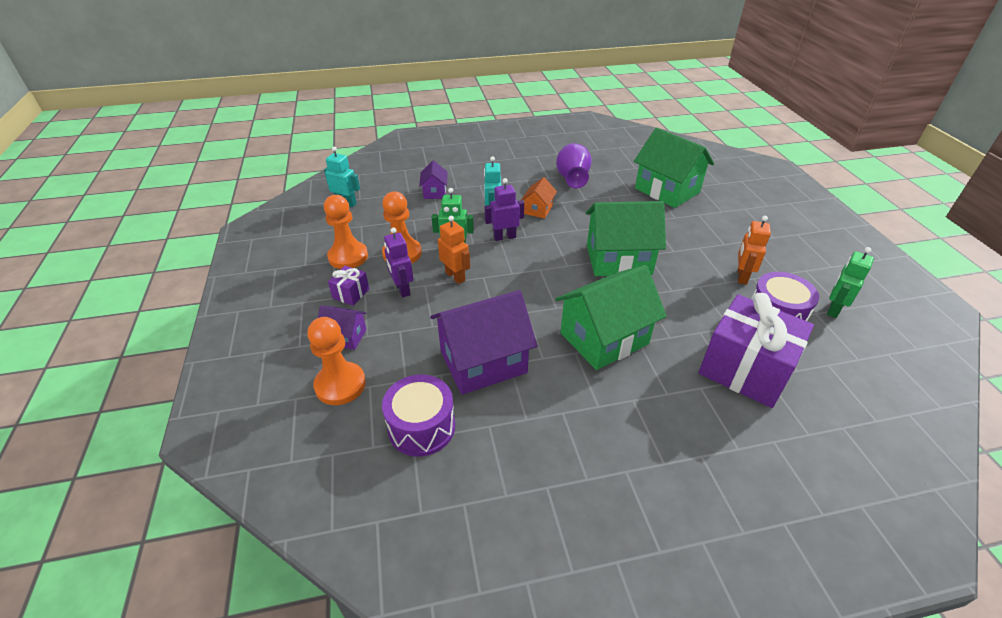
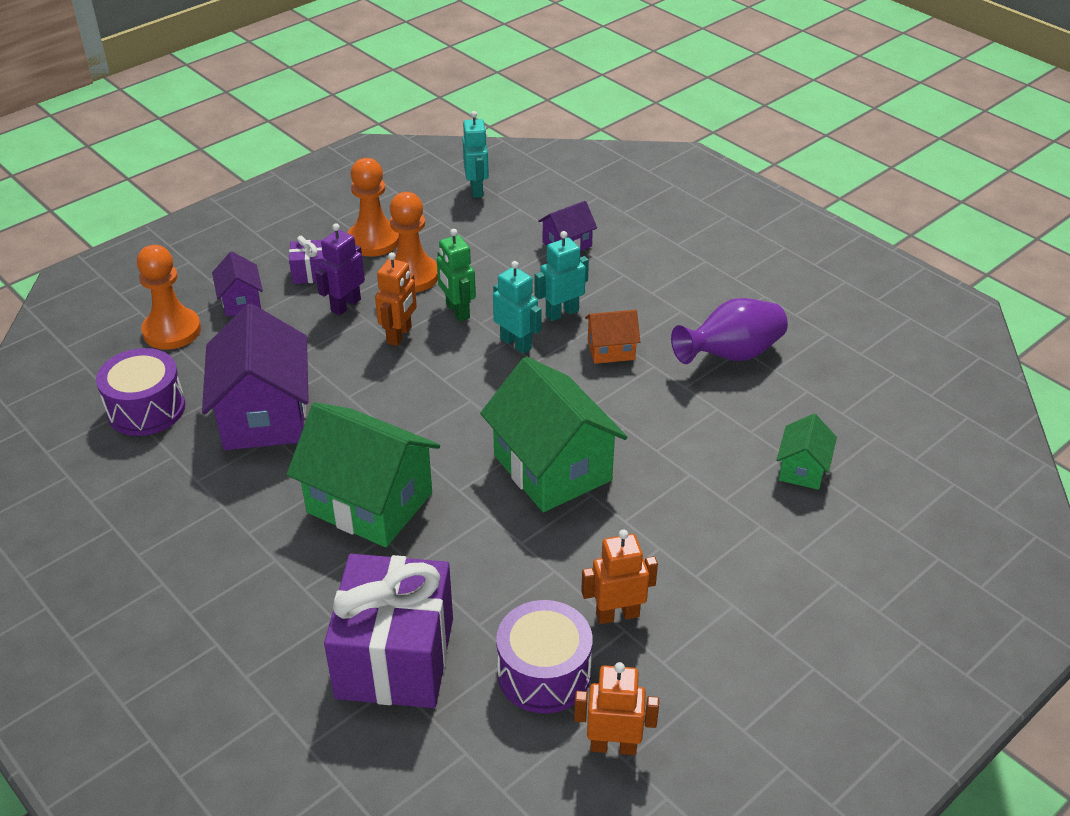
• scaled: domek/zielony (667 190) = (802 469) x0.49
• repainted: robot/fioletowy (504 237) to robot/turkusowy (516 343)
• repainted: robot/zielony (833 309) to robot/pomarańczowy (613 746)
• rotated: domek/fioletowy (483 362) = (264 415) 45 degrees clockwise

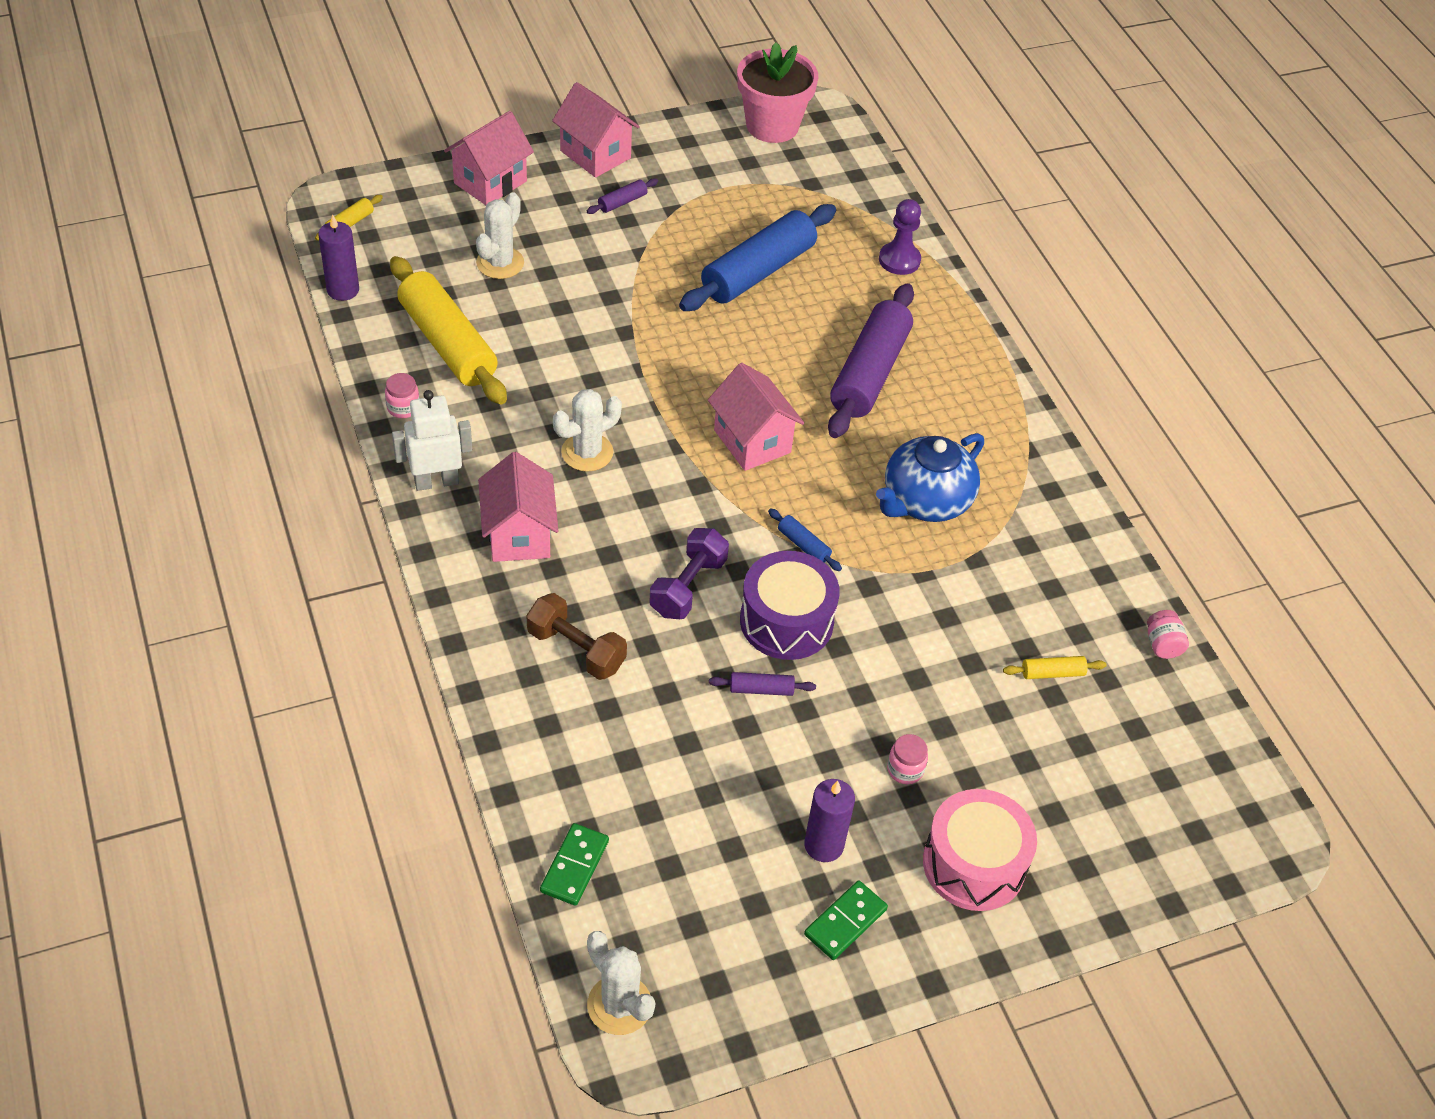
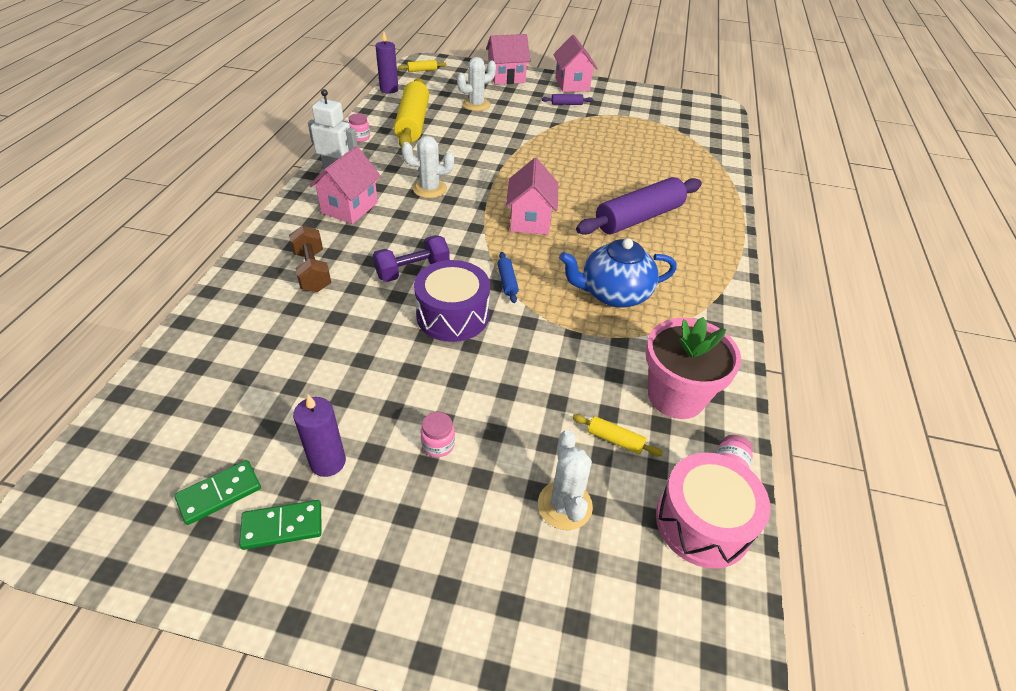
• shifted: doniczka/różowy (772 126) to (676 396)
• gone: pionek/fioletowy (899 260)
• gone: wałek do ciasta/niebieski (758 272)
• gone: wałek do ciasta/fioletowy (761 689)
• shifted: bęben/różowy (974 864) to (703 522)
• shifted: kostka domina/zielony (574 866) to (219 493)
• shifted: kaktus/biały (619 1005) to (564 505)

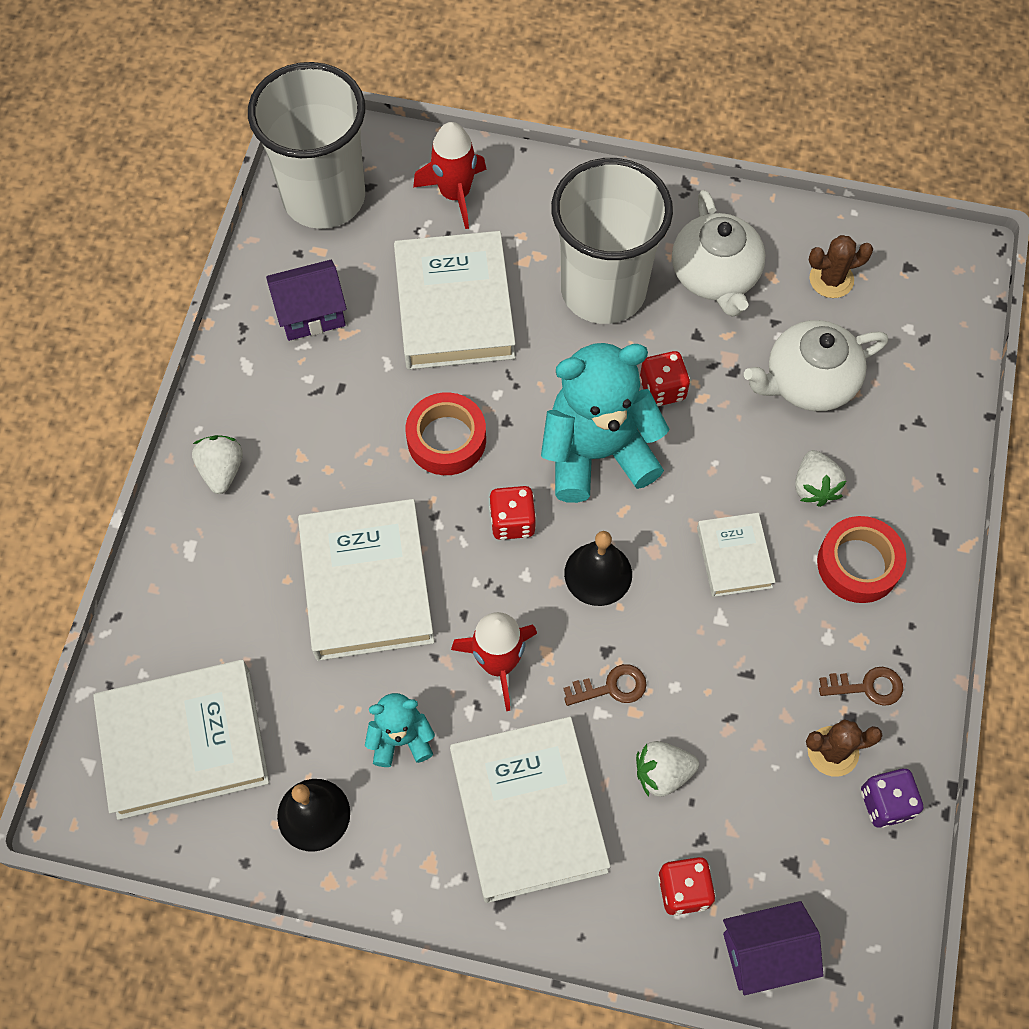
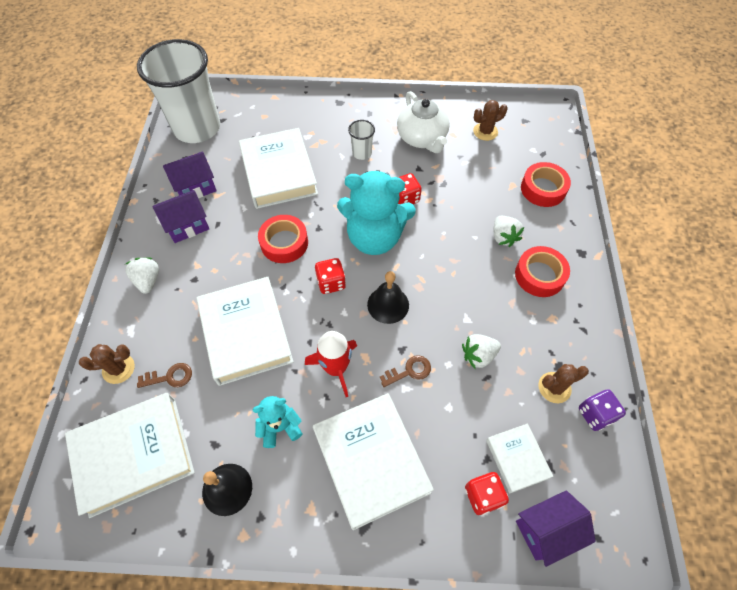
• gone: rakieta/czerwony (455 194)
• scaled: szklanka/biały (603 290) = (362 153) x0.40
• gone: imbryk/biały (808 382)
• rotated: miś/turkusowy (597 453) = (374 237) 150 degrees counterclockwise
• shifted: książka/biały (734 557) to (517 459)
• shifted: klucz/brązowy (867 686) to (170 377)
• shifted: truskawka/biały (662 773) to (478 355)
• new: taśma klejąca/czerwony (543 189)
• new: domek/fioletowy (187 226)
• new: kaktus/brązowy (118 368)

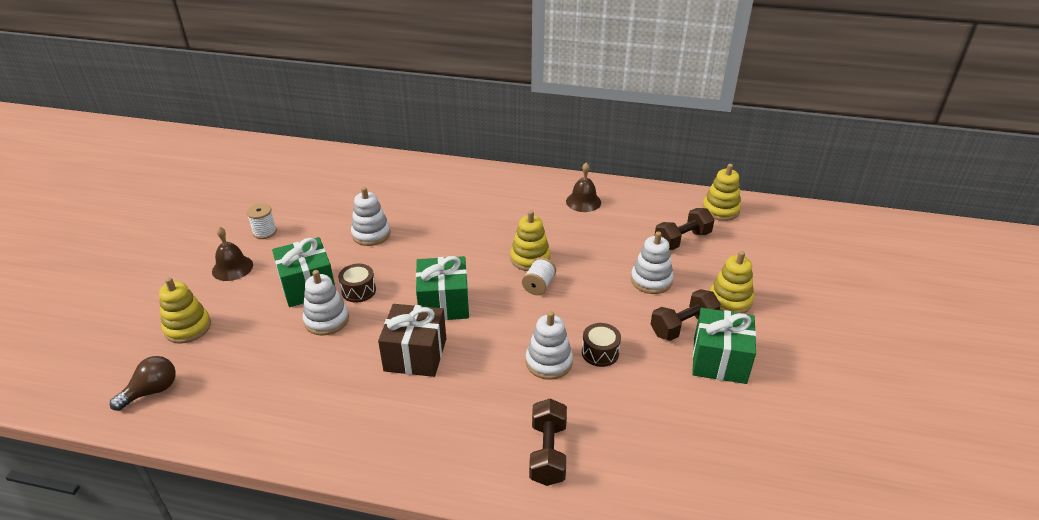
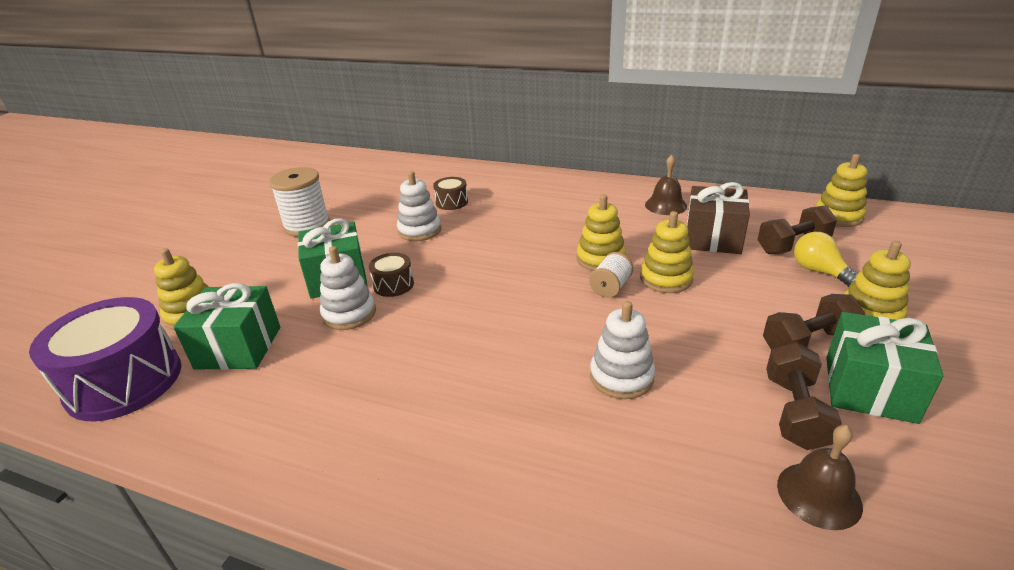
• scaled: szpulka/biały (264 232) = (307 226) x1.79
• shifted: dzwonek/brązowy (232 268) to (819 495)
• gone: zabawka nakładanka/biały (651 280)
• shifted: prezent/zielony (443 303) to (238 347)
• shifted: prezent/brązowy (415 355) to (713 238)
• shifted: bęben/brązowy (600 352) to (451 202)
• swapped: żarówka/brązowy (152 391) to bęben/fioletowy (124 381)
• shifted: hantel/brązowy (548 453) to (795 412)
• new: zabawka nakładanka/żółty (666 279)
• new: żarówka/żółty (819 271)

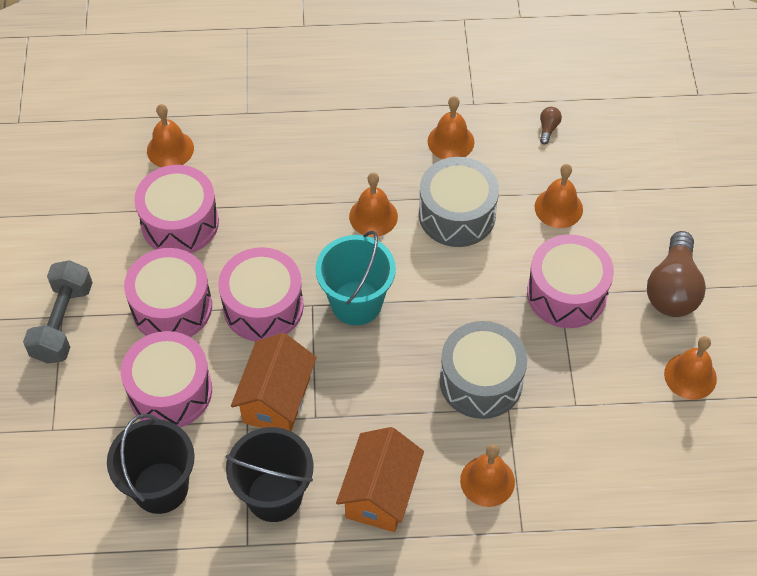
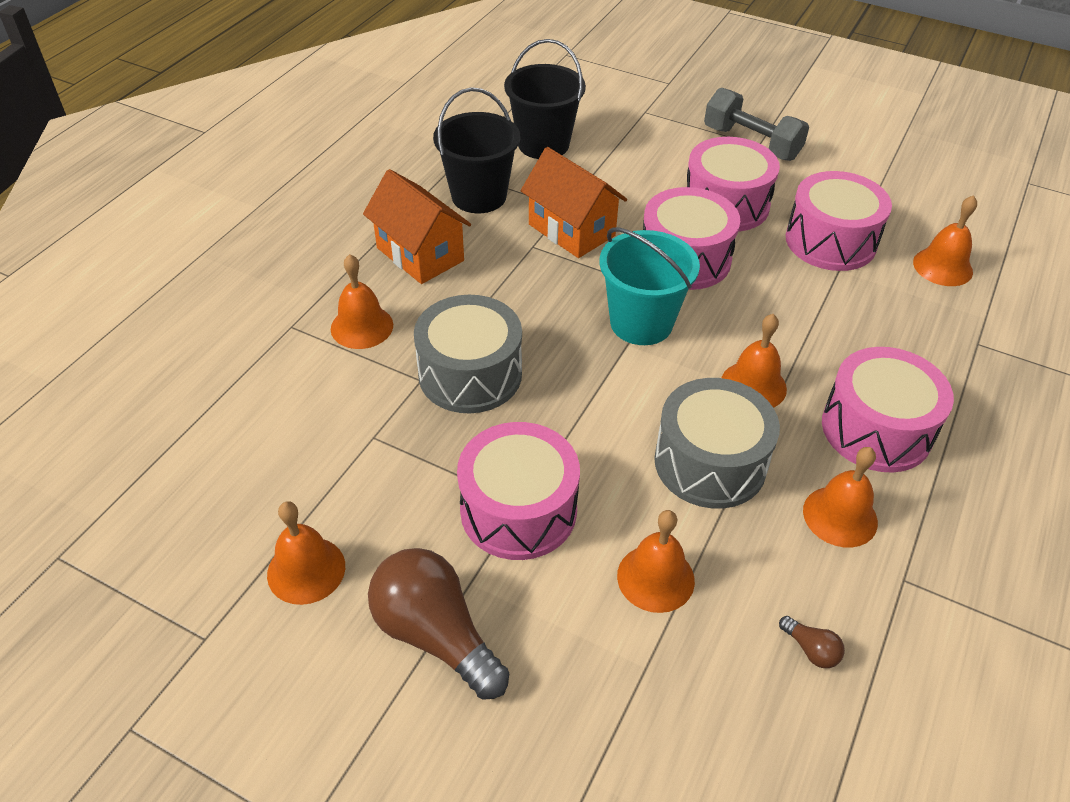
• shifted: bęben/różowy (170 391) to (876 429)

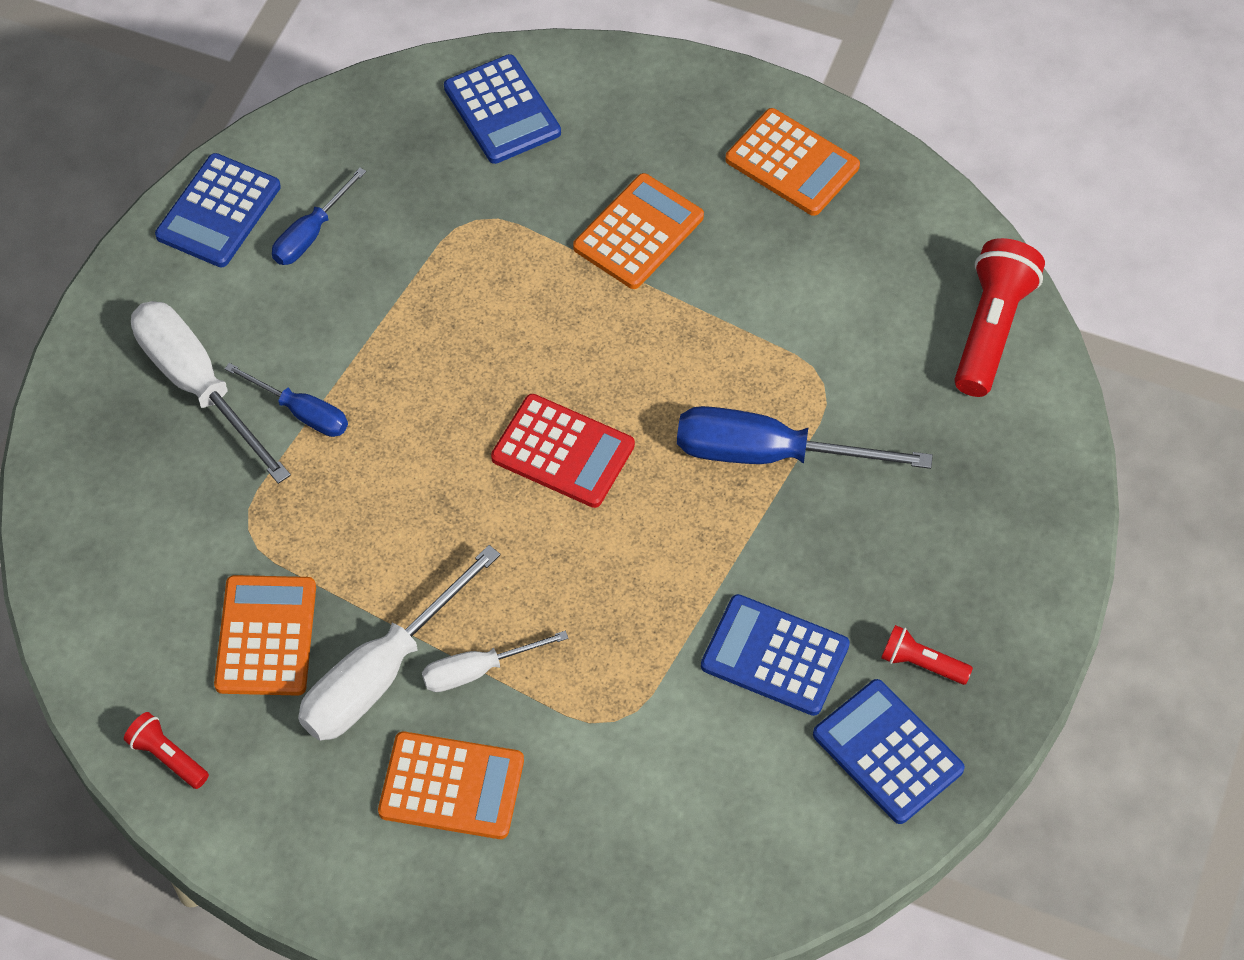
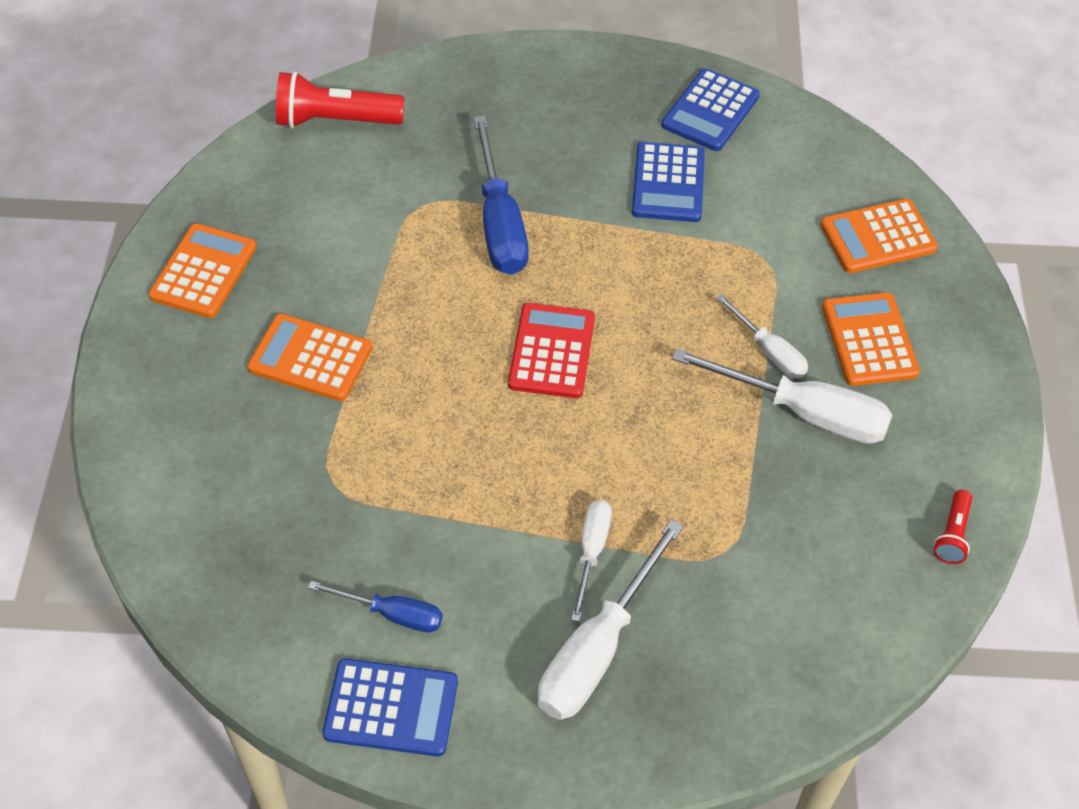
• gone: kalkulator/niebieski (502 110)
• repainted: śrubokręt/niebieski (301 412) to śrubokręt/biały (591 552)
• shifted: kalkulator/pomarańczowy (266 636) to (877 237)
• gone: latarka/czerwony (921 663)

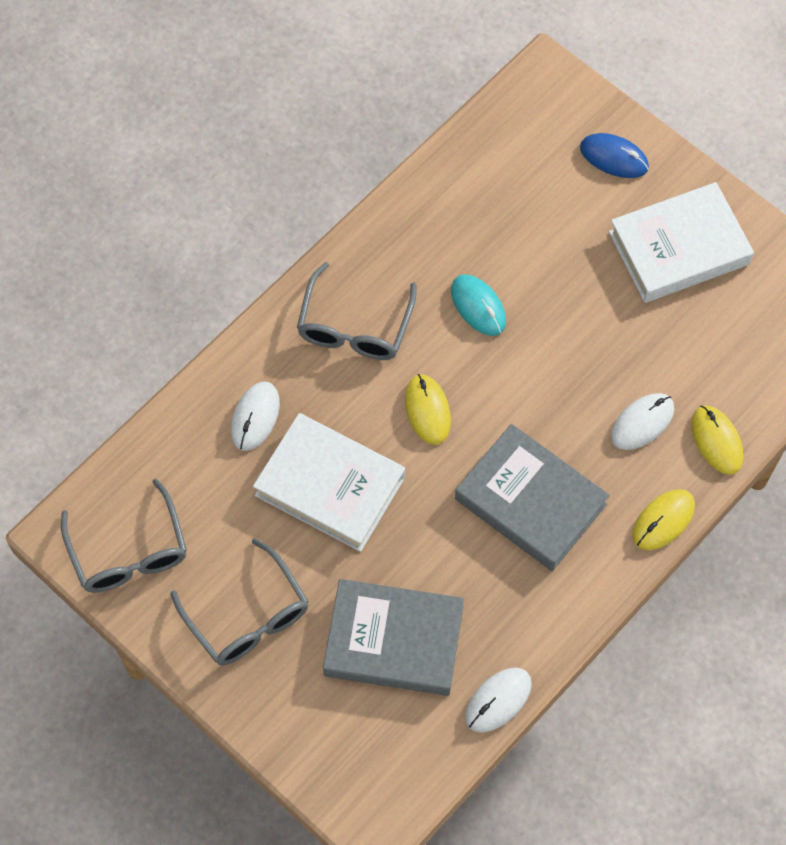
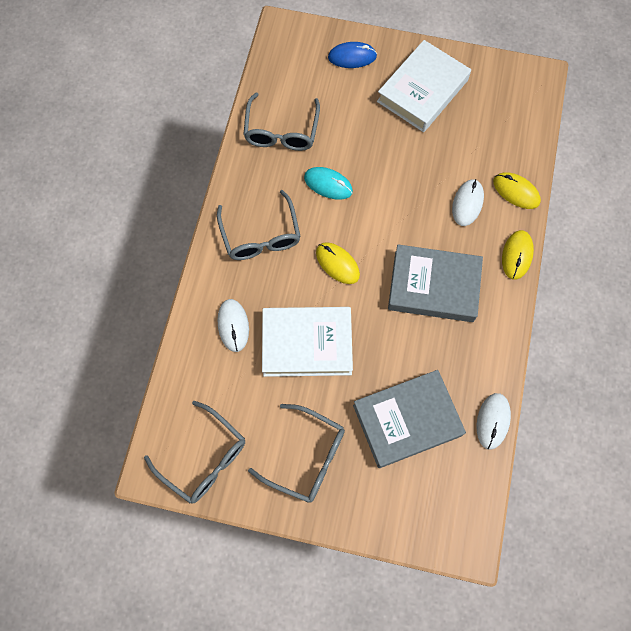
• new: okulary/szary (281 131)

